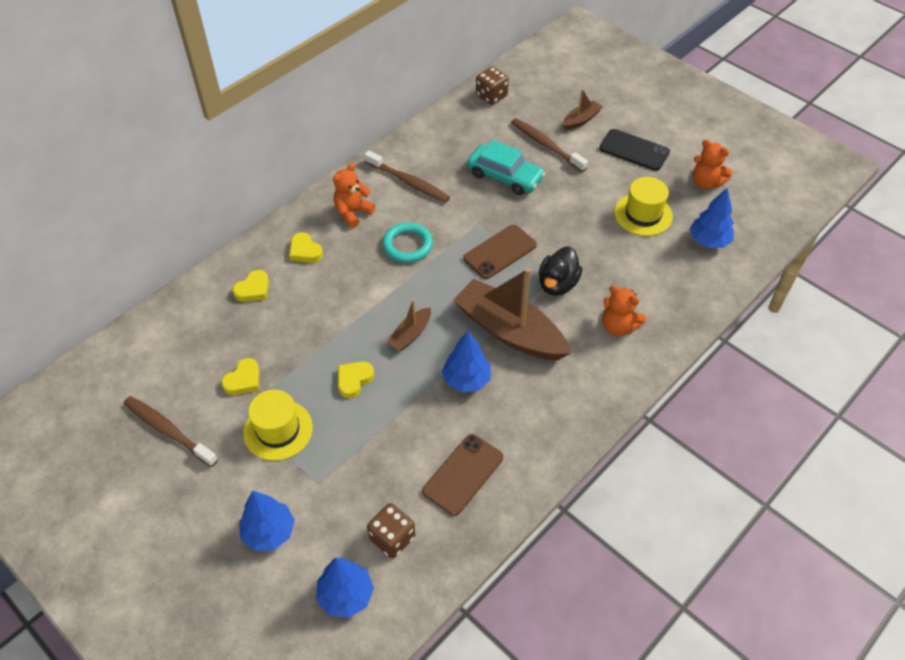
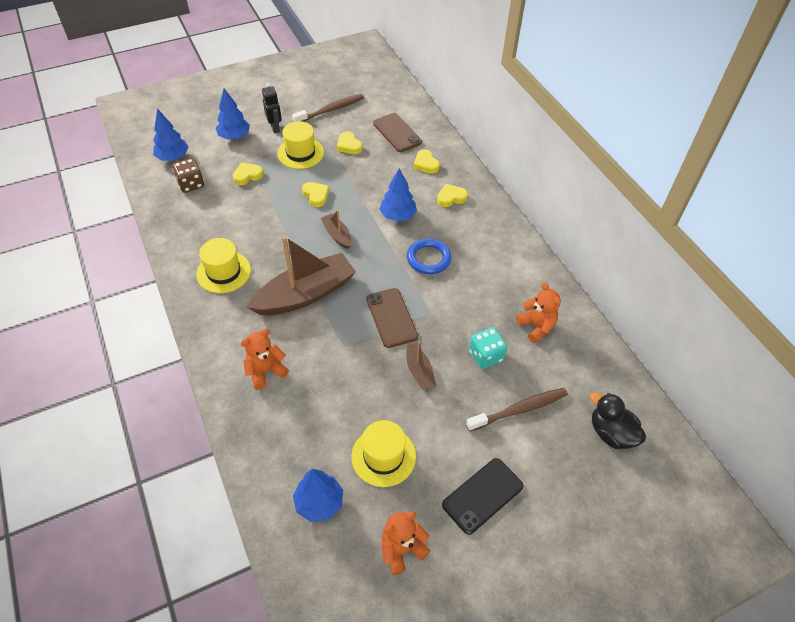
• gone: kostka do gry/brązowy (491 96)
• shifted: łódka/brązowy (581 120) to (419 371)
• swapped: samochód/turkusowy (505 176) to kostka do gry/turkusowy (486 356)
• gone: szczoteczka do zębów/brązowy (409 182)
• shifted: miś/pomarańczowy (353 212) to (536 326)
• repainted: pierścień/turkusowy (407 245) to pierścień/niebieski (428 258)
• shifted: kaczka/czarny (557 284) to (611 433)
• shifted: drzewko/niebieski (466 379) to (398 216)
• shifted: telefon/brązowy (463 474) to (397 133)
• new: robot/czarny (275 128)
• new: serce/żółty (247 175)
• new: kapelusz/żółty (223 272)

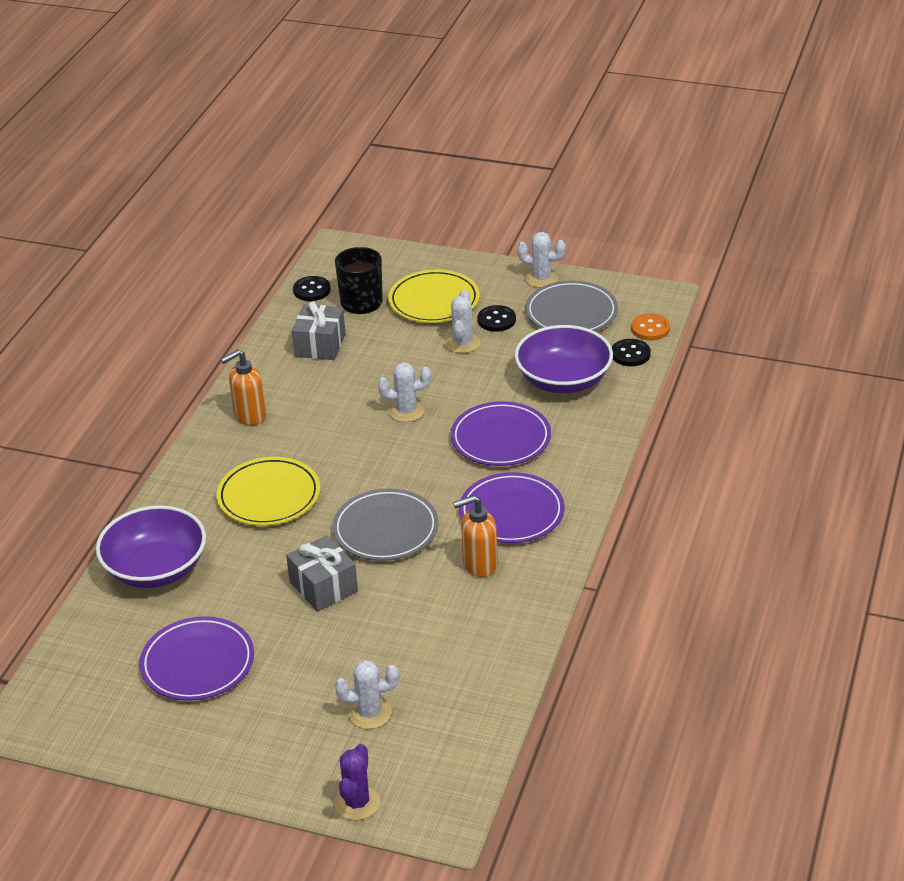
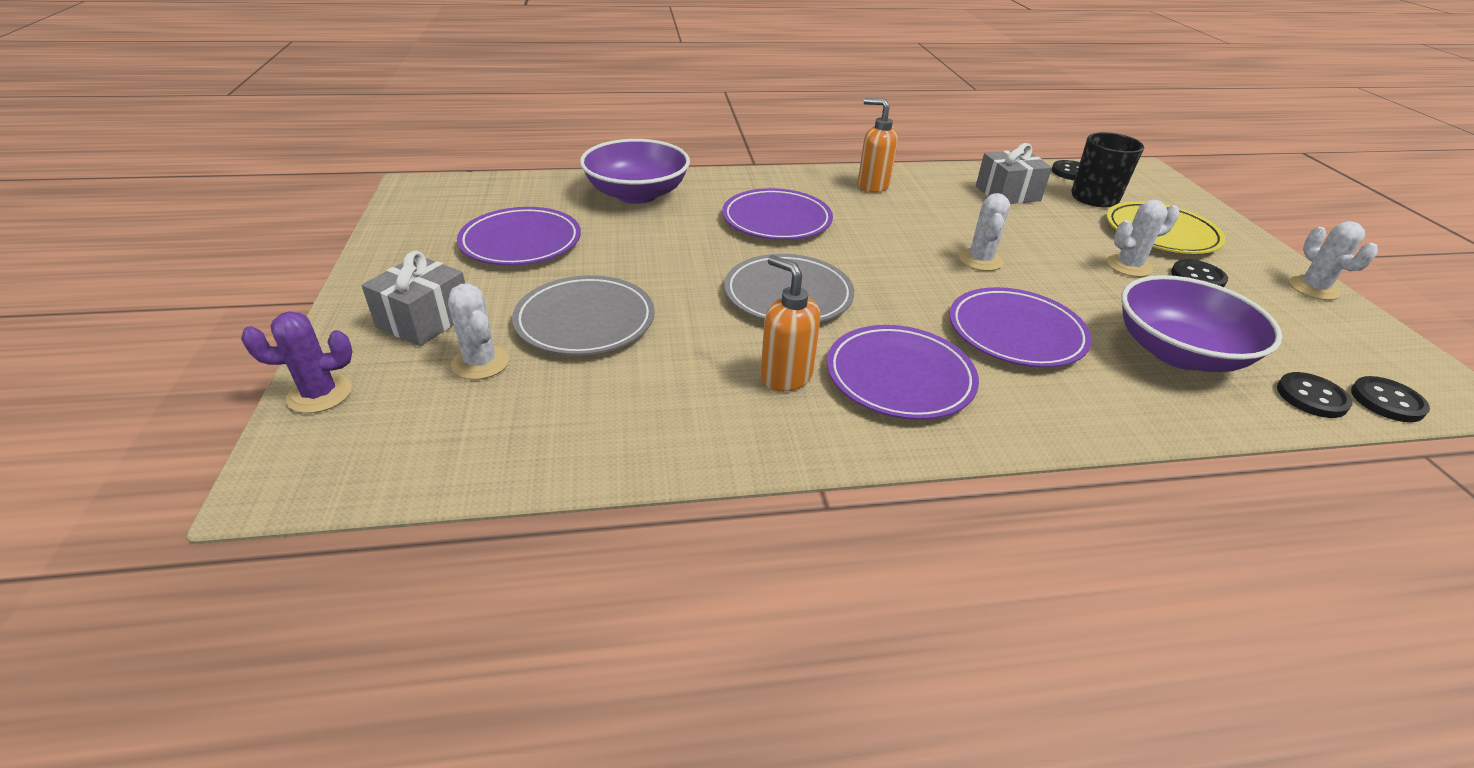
• shifted: talerz/szary (571 313) to (585 321)
• repainted: guzik/pomarańczowy (650 328) to guzik/czarny (1387 401)
• rotated: kaktus/biały (406 411) = (980 260) 45 degrees clockwise
• repainted: talerz/żółty (269 496) to talerz/fioletowy (776 220)
• shifted: prezent/szary (323 587) to (424 320)

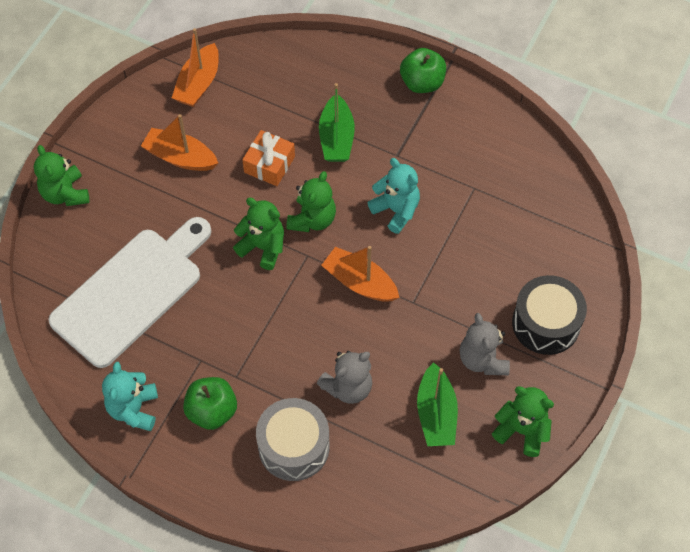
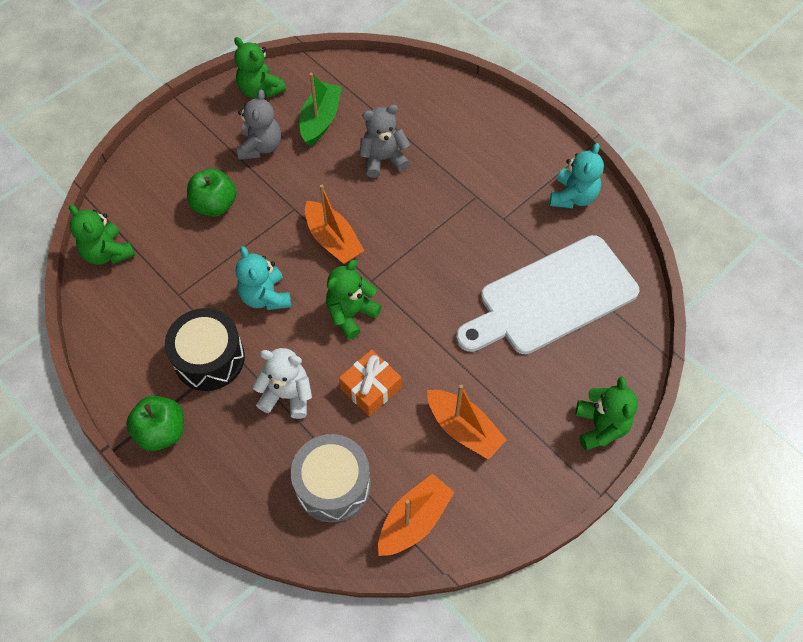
• swapped: łódka/zielony (336 138) to miś/biały (287 395)
• shifted: miś/zielony (263 247) to (108 253)
• shifted: bęben/czarny (546 323) to (209 358)
• shifted: jabłko/zielony (212 411) to (215 205)
• shifted: bęben/szary (294 446) to (333 485)

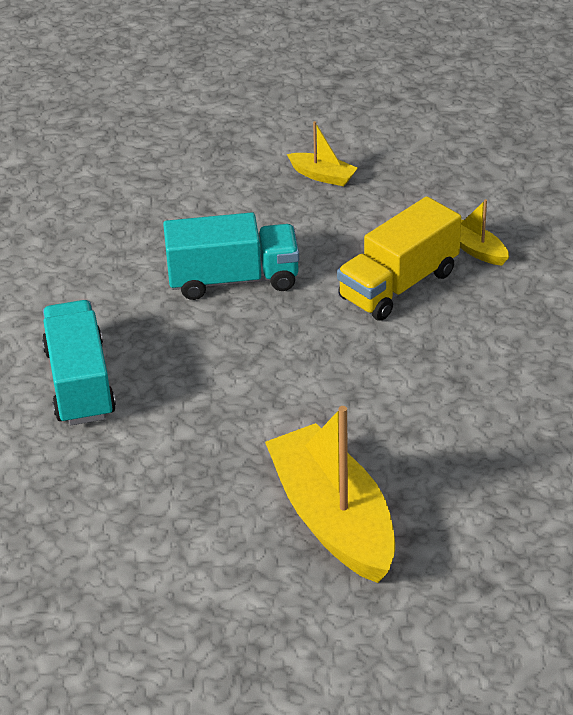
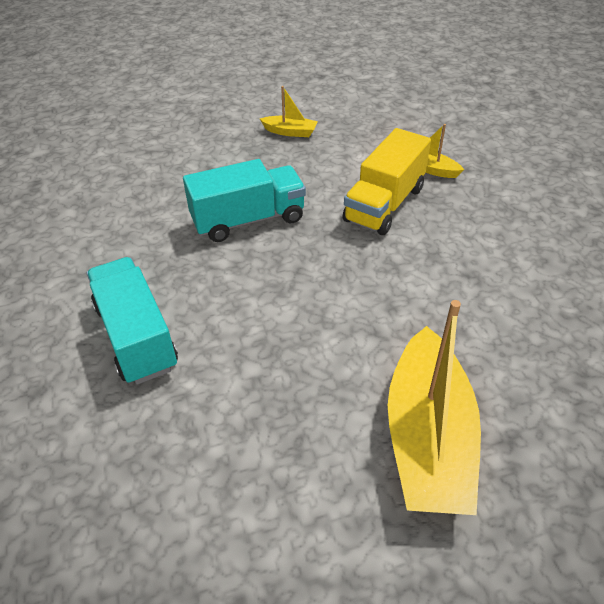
• rotated: łódka/żółty (333 519) = (428 437) 135 degrees counterclockwise

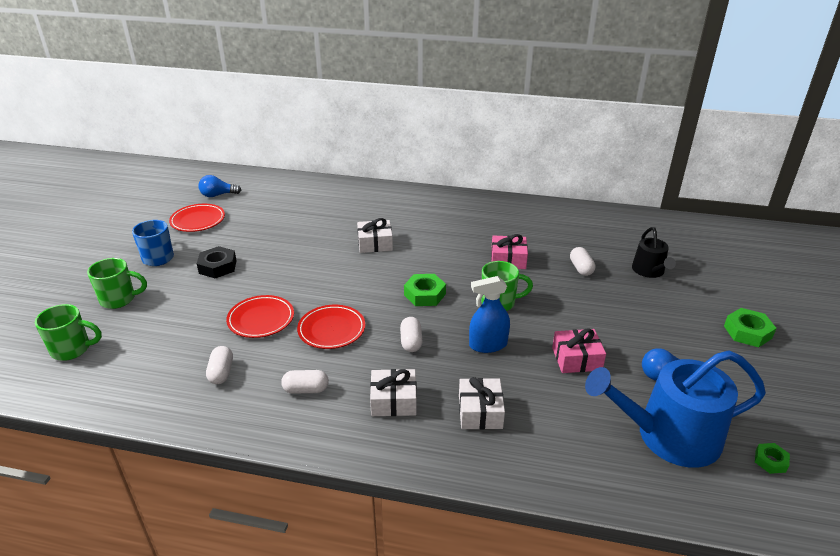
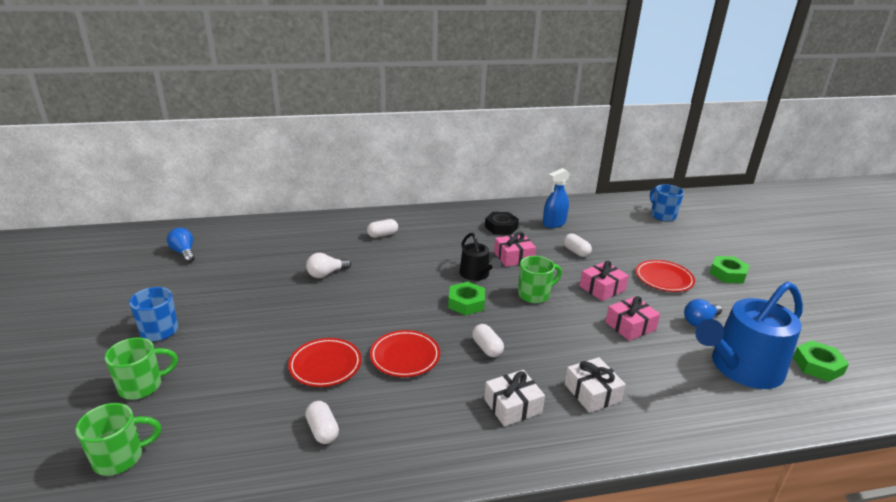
• rotated: żarówka/niebieski (218 195) = (184 252) 90 degrees clockwise
• shifted: talerz/czerwony (198 221) to (664 279)
• gone: prezent/biały (375 243)
• shifted: konewka/czarny (649 271) to (476 274)
• shifted: nakrętka/czarny (218 267) to (501 227)
• shifted: spryskiwacz/niebieski (488 345) to (554 223)
• shifted: kapsułka/biały (306 389) to (382 235)
• scaled: nakrętka/zielony (770 461) = (817 365) x1.69
• new: kubek/niebieski (662 215)
• new: żarówka/biały (326 274)
• new: prezent/różowy (602 288)

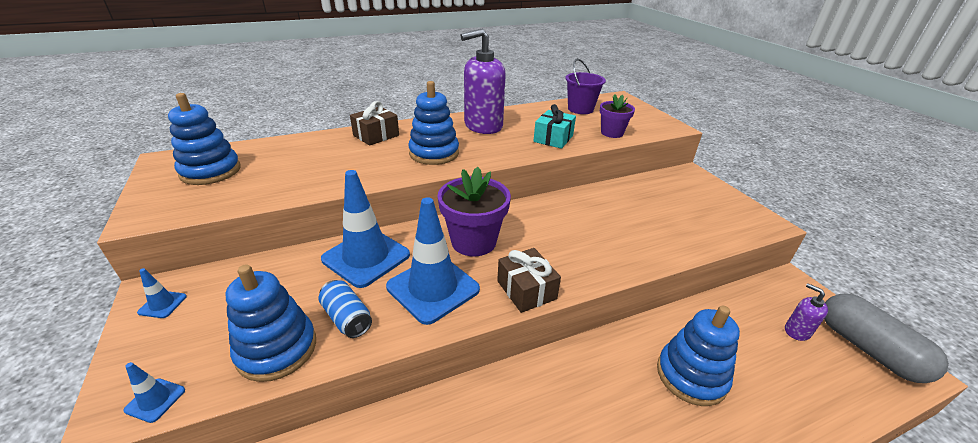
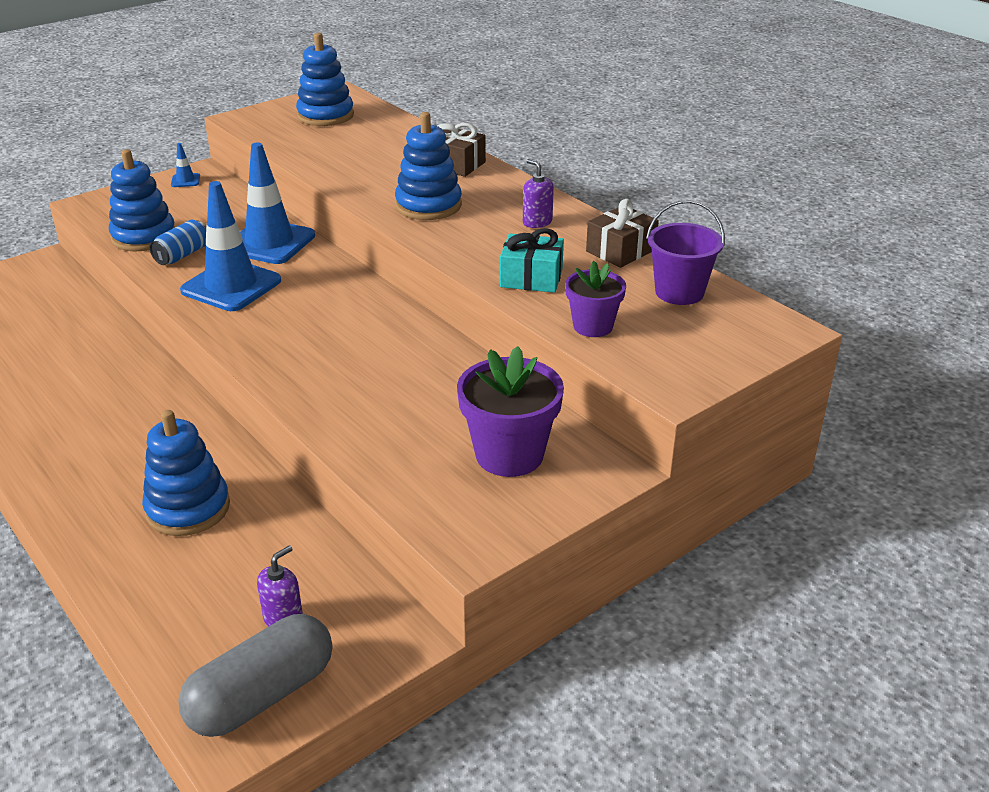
• scaled: dozownik mydła/fioletowy (483 126) = (537 222) x0.45
• shifted: doniczka/fioletowy (473 241) to (509 455)
• shifted: prezent/brązowy (526 290) to (620 251)
• gone: pachołek/niebieski (155 400)

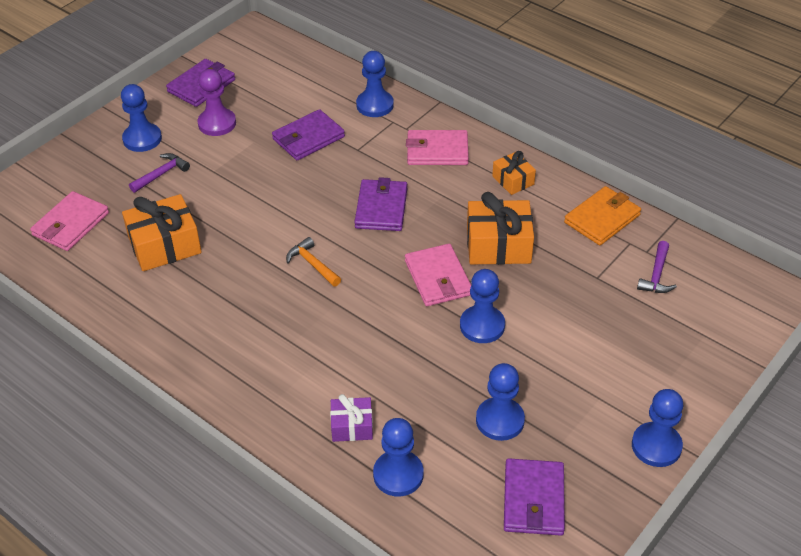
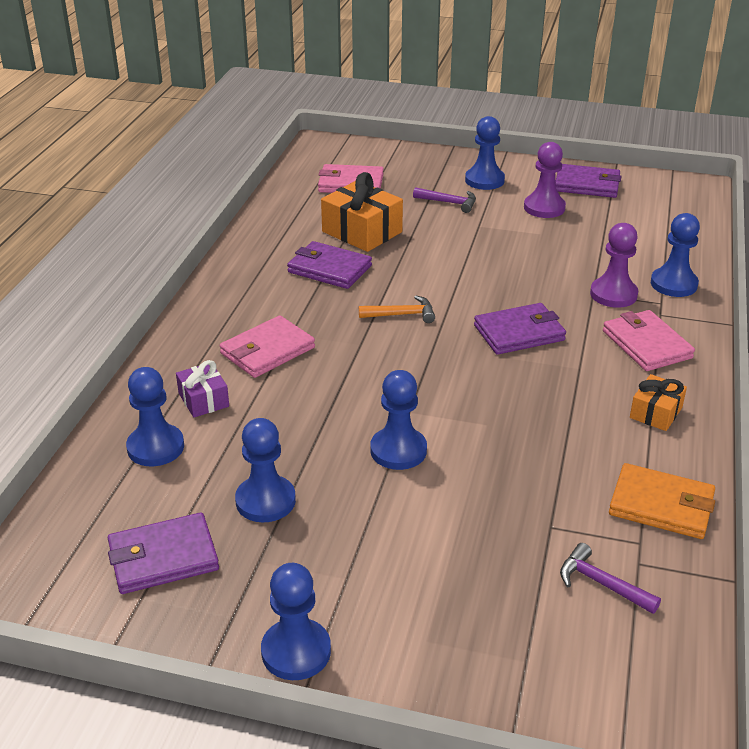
• shifted: portfel/fioletowy (308 138) to (329 269)
• gone: prezent/pomarańczowy (498 245)
• rotated: młotek/pomarańczowy (312 264) = (402 314) 60 degrees clockwise
• rotated: młotek/fioletowy (656 275) = (601 583) 45 degrees clockwise
• shifted: portfel/różowy (438 278) to (267 351)
• new: pionek/fioletowy (613 294)

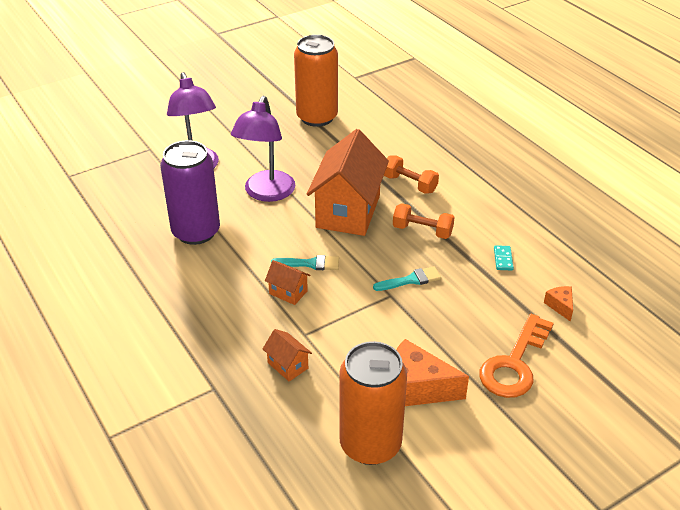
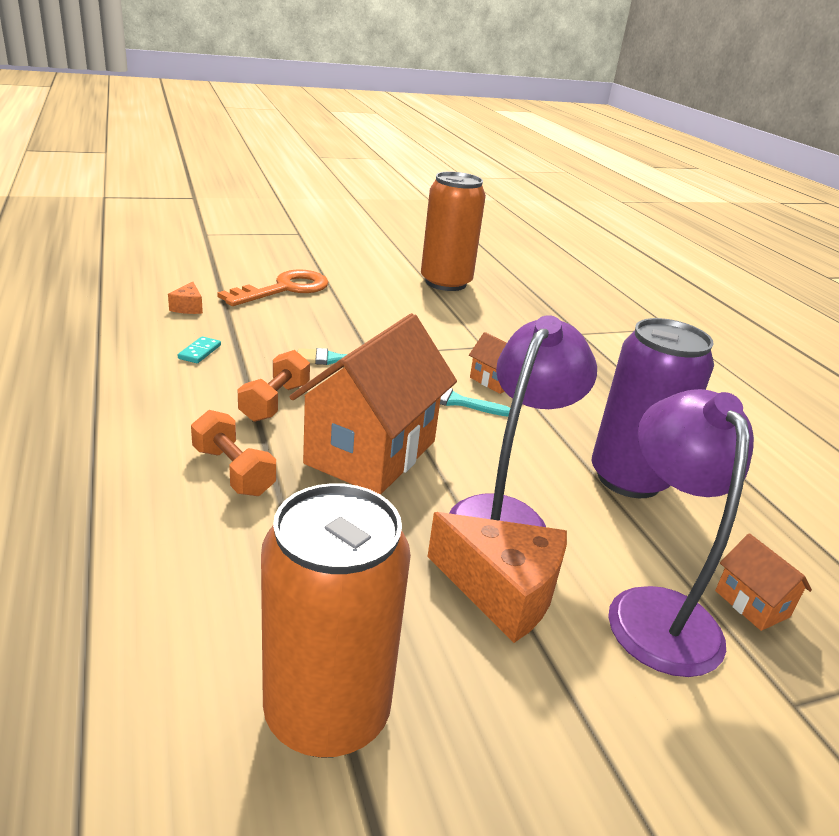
• rotated: hantel/pomarańczowy (422 231) = (275 402) 75 degrees clockwise
• shifted: domek/pomarańczowy (288 365) to (751 604)
• shifted: ser/pomarańczowy (416 388) to (502 591)

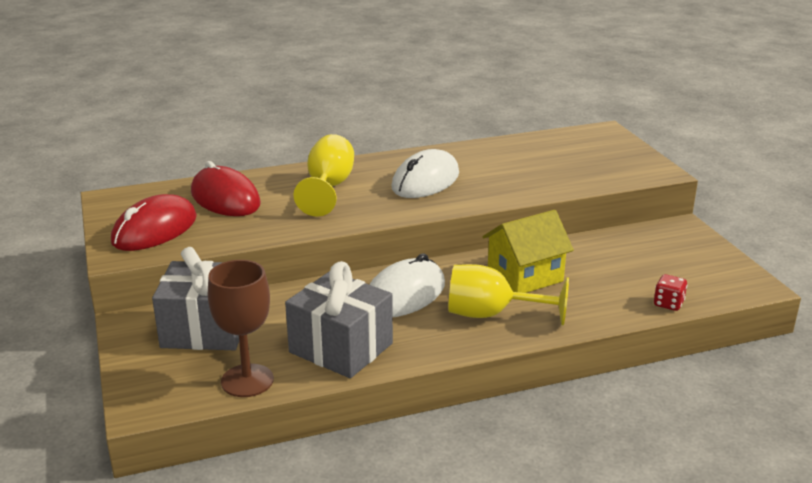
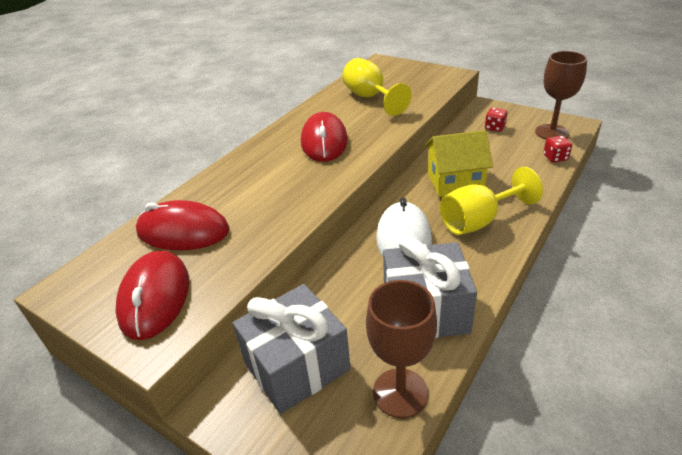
• shifted: kielich/żółty (328 188) to (370 98)
• repainted: myszka/biały (425 181) to myszka/czerwony (324 142)
• rotated: domek/żółty (525 276) = (455 182) 60 degrees clockwise
• new: kielich/brązowy (552 132)
• new: kostka do gry/czerwony (494 128)

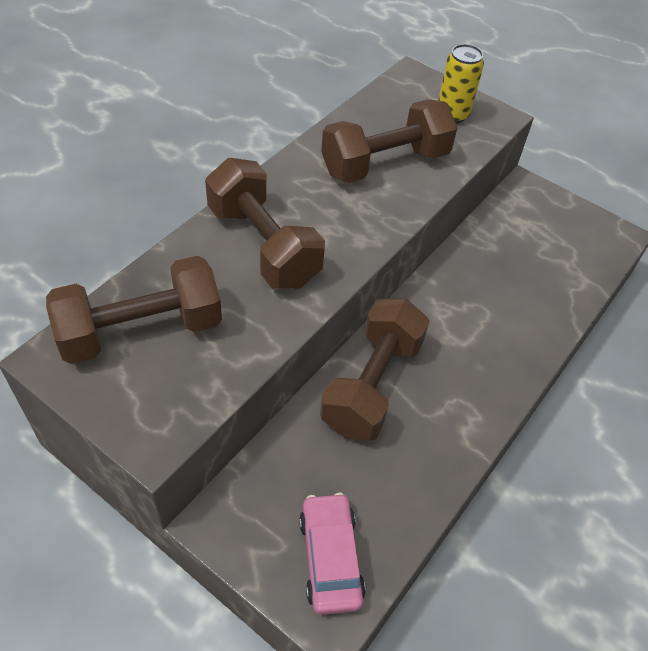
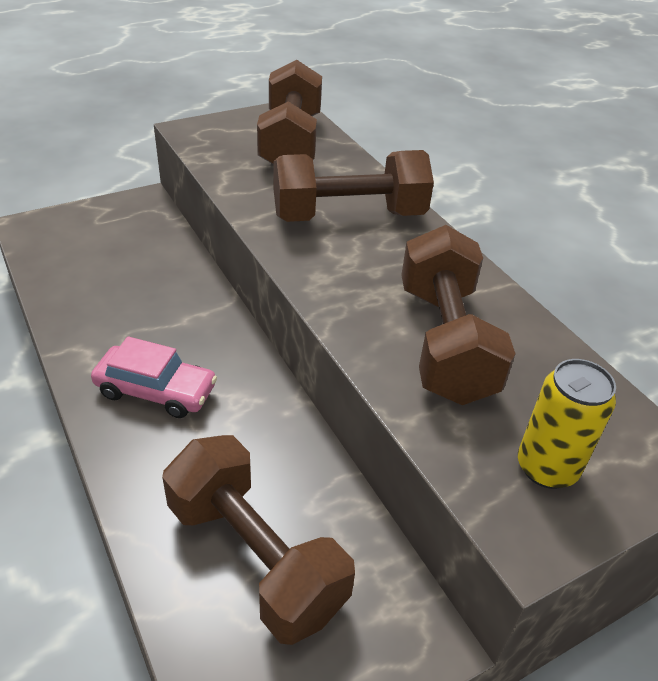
• shifted: hantel/brązowy (372 385) to (255 557)
• shifted: samochód/różowy (330 558) to (156 391)

